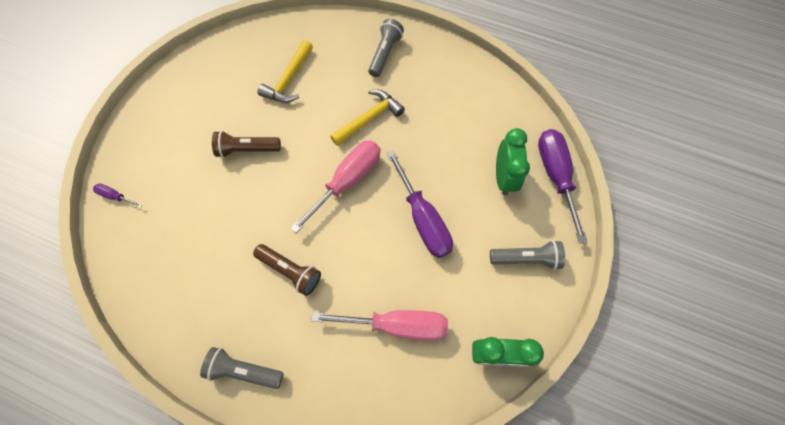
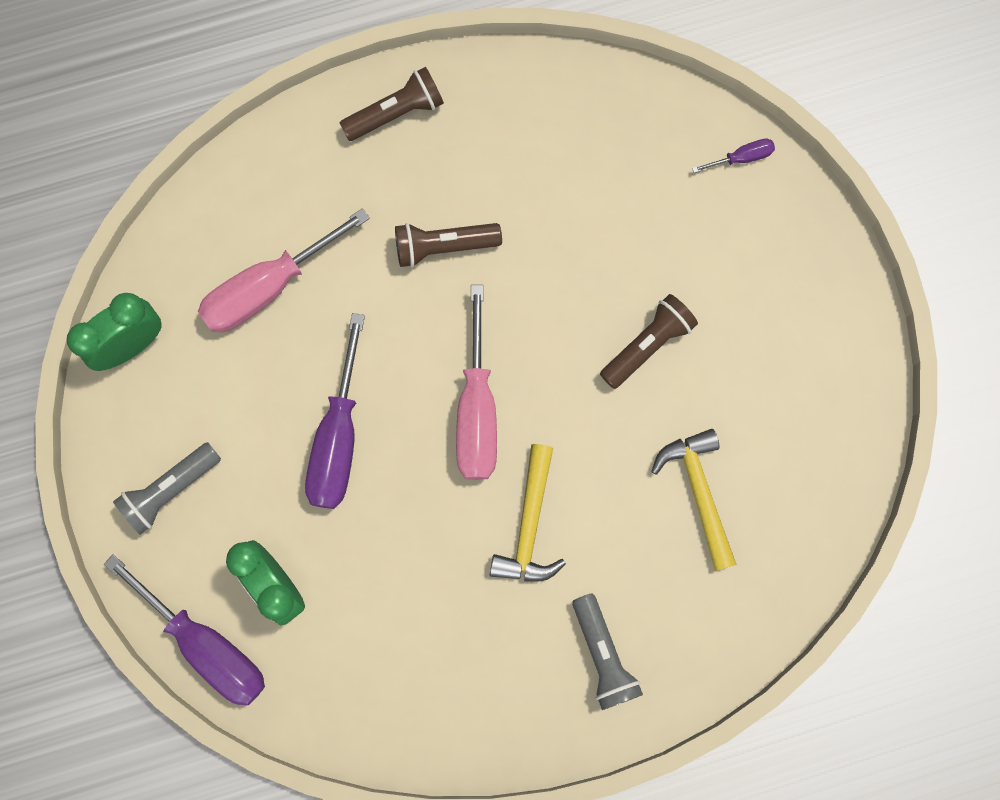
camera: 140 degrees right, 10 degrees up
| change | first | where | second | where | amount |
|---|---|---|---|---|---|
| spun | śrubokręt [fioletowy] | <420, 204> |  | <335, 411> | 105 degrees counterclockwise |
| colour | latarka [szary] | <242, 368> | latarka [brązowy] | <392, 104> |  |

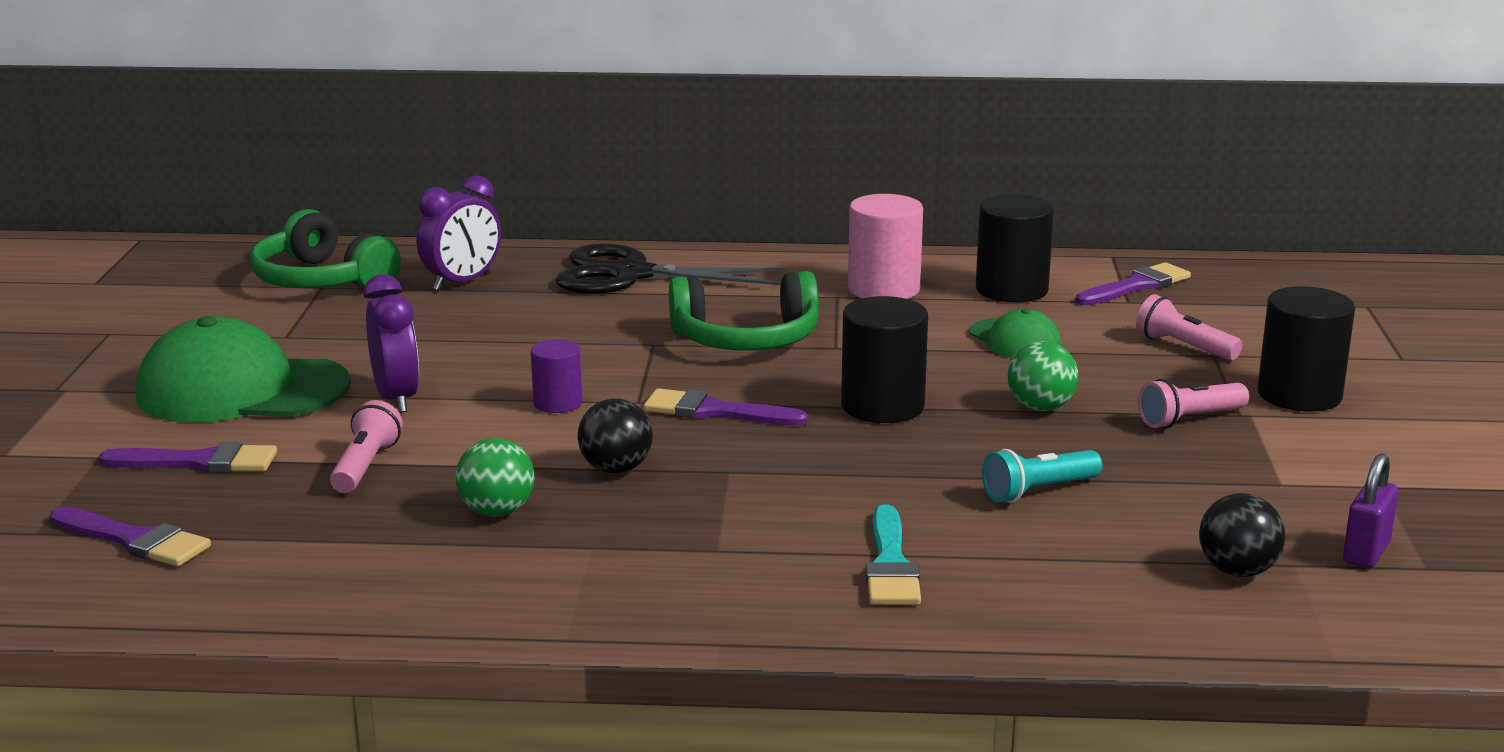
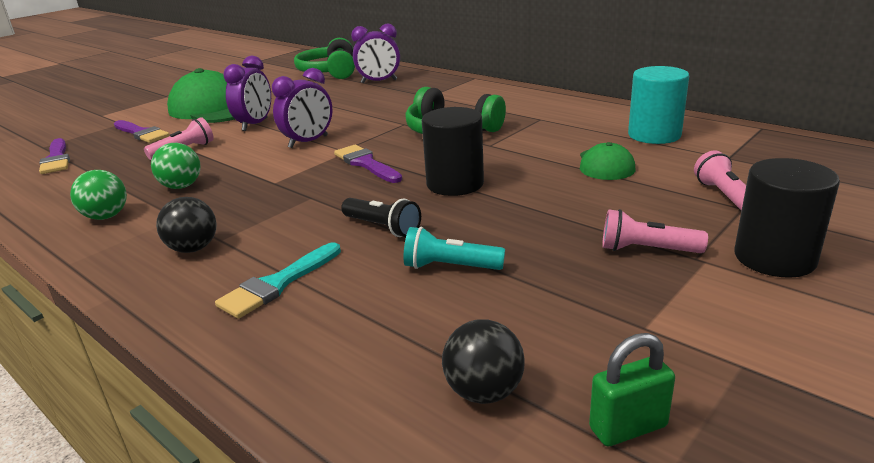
camera: 40 degrees right, 5 degrees up
| change | first | where | second | where | amount |
|---|---|---|---|---|---|
| relocated | piłka [zielony] | <1043, 376> |  | <98, 195> |  |
| relocated | piłka [czarny] | <615, 435> |  | <186, 225> |  |
| exchanged | walec [fioletowy] | <556, 376> | budzik [fioletowy] | <302, 108> |  |
| appeared |  |  | latarka [czarny] | <381, 217> |  |
| colour | kłódka [fioletowy] | <1370, 510> | kłódka [zielony] | <632, 390> |  |
| colour | walec [czarny] | <1015, 248> | walec [turkusowy] | <658, 105> |  |
| missing | nożyczki [czarny] | <671, 269> |  |  |  |
| missing | walec [różowy] | <885, 246> |  |  |  |
| missing | pędzel [fioletowy] | <1133, 283> |  |  |  |

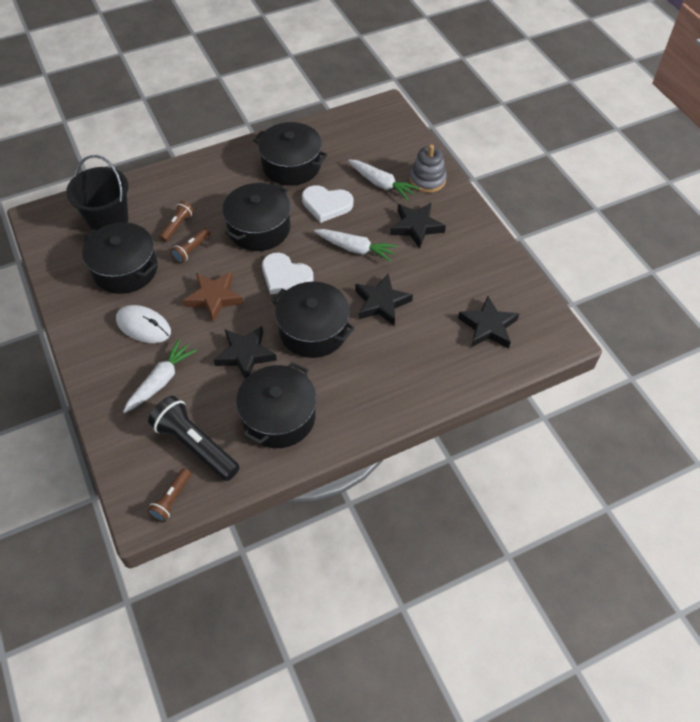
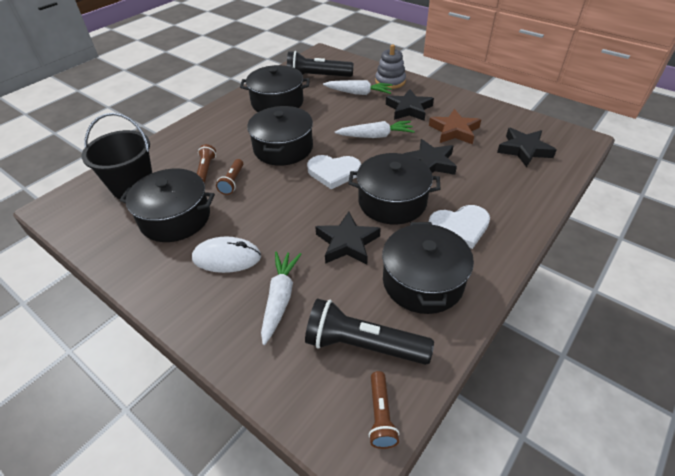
camera: 25 degrees left, 10 degrees down
| change | first | where | second | where | amount |
|---|---|---|---|---|---|
| appeared |  |  | latarka [czarny] | <320, 64> |  |
| relocated | gwiazda [brązowy] | <213, 297> |  | <455, 126> |  |
| relocated | serce [biały] | <327, 204> |  | <459, 227> |  |

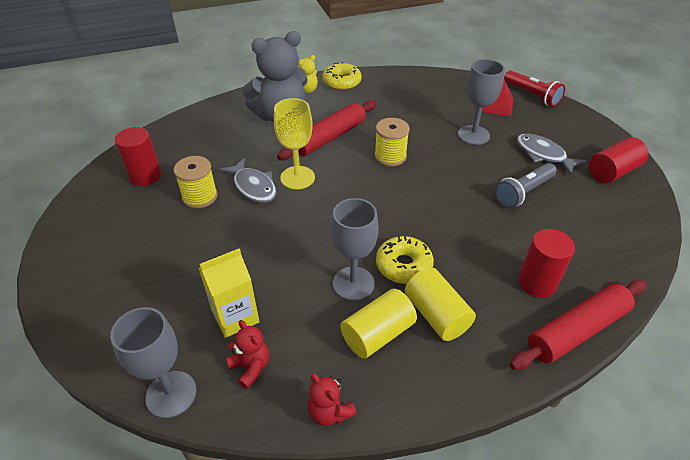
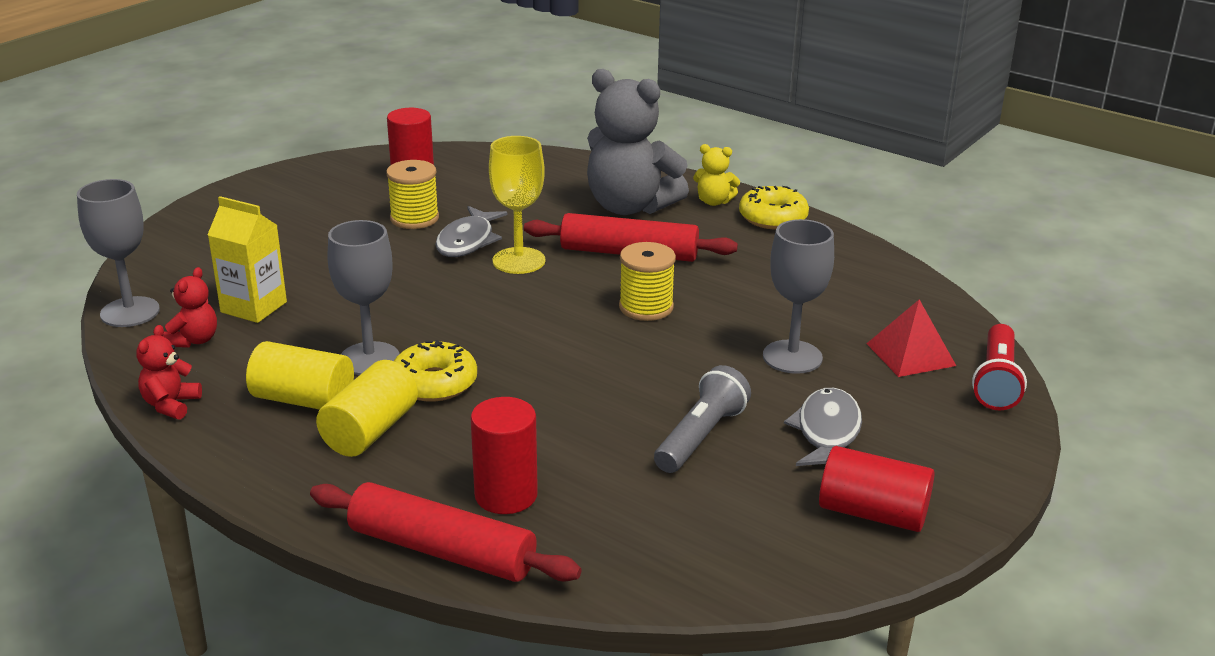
camera: 55 degrees right, 15 degrees down
| change | first | where | second | where | amount |
|---|---|---|---|---|---|
| spun | latarka [szary] | <526, 185> |  | <702, 419> | 105 degrees clockwise |

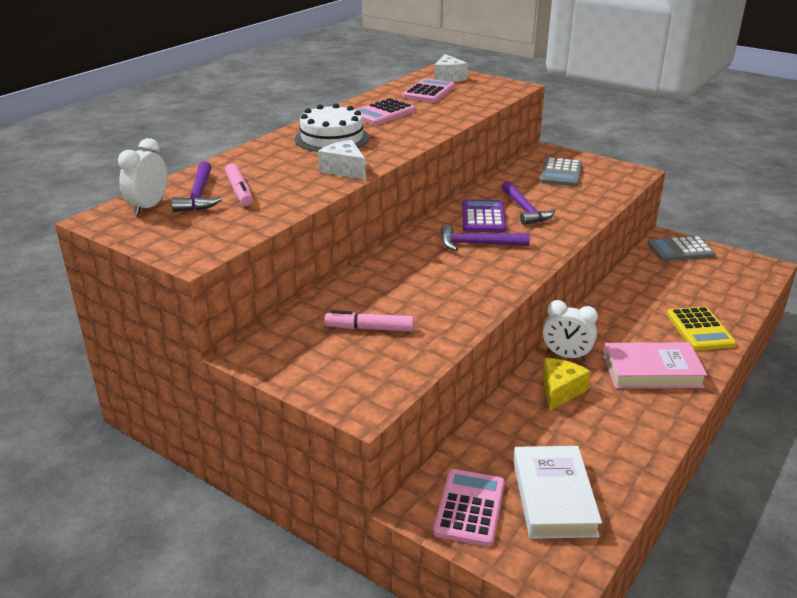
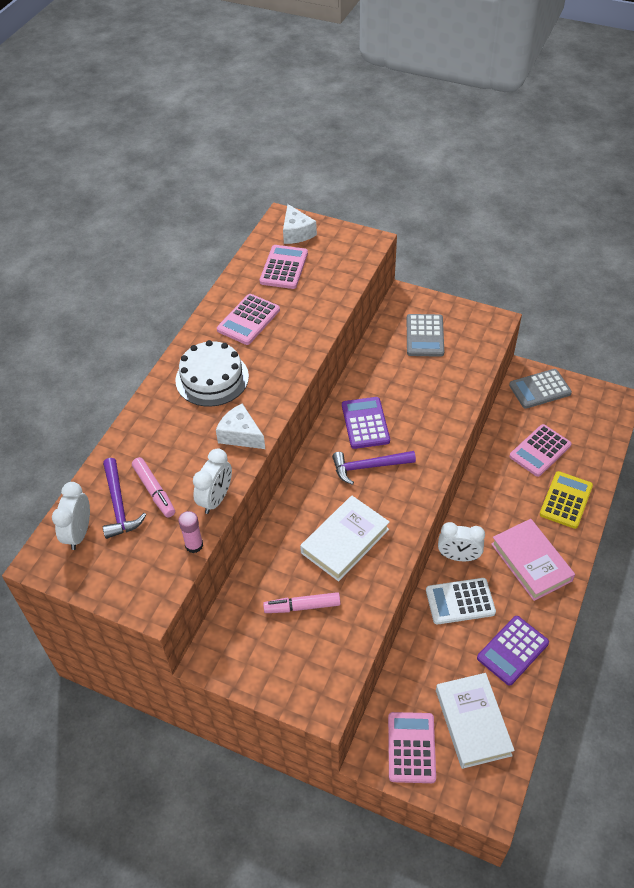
camera: 10 degrees left, 20 degrees up
| change | first | where | second | where | amount |
|---|---|---|---|---|---|
| appeared |  |  | klej w sztyfcie [różowy] | <190, 532> |  |
| appeared |  |  | budzik [biały] | <212, 481> |  |
| appeared |  |  | książka [biały] | <345, 539> |  |
| exchanged | ser [żółty] | <567, 384> | kalkulator [biały] | <461, 601> |  |
| appeared |  |  | kalkulator [fioletowy] | <513, 651> |  |
| spun | książka [różowy] | <655, 365> |  | <533, 560> | 75 degrees clockwise |
| appeared |  |  | kalkulator [różowy] | <540, 450> |  |
| spun | kalkulator [żółty] | <701, 328> |  | <566, 500> | 135 degrees counterclockwise |
| missing | młotek [fioletowy] | <528, 203> |  |  |  |

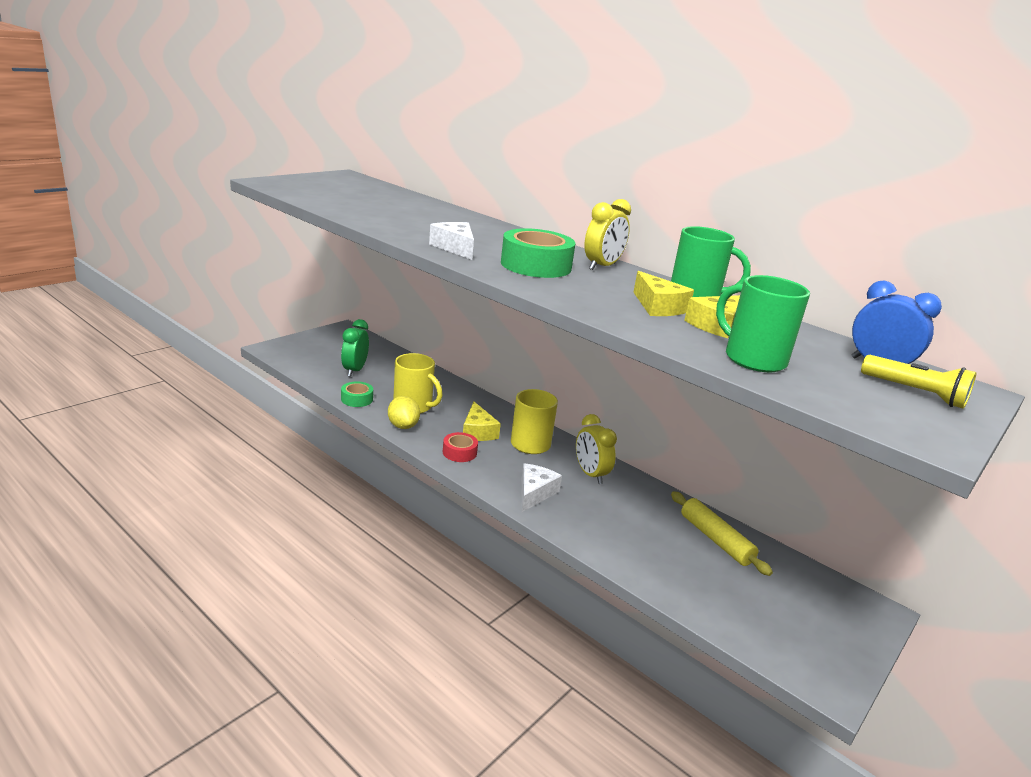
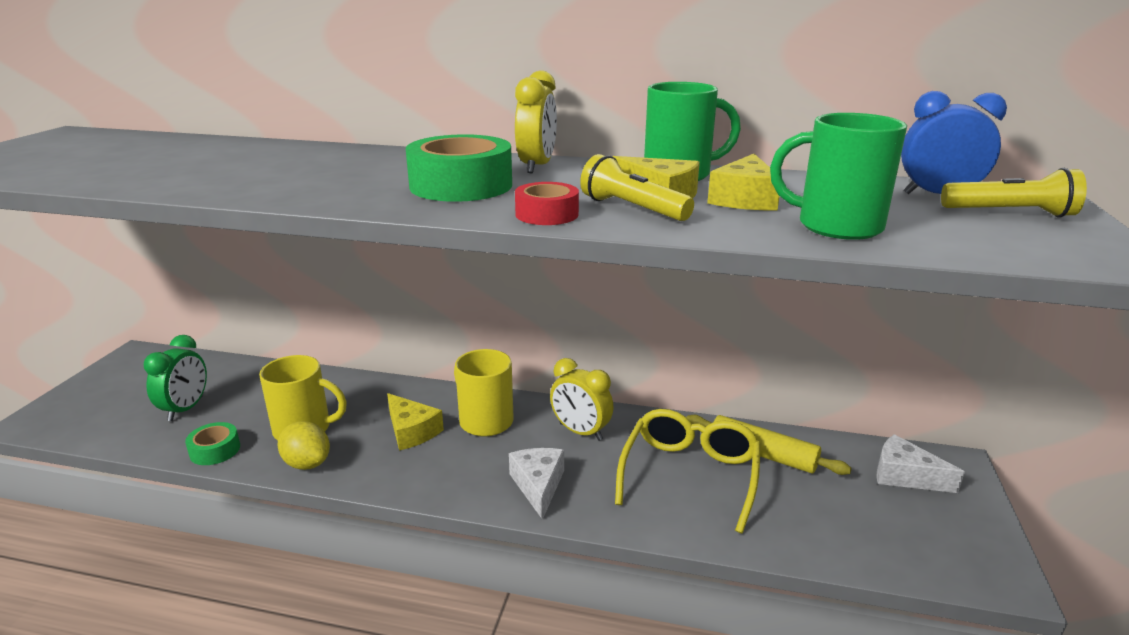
camera: 25 degrees left, 0 degrees up
| change | first | where | second | where | amount |
|---|---|---|---|---|---|
| spun | budzik [zielony] | <355, 348> |  | <175, 378> | 150 degrees counterclockwise |
| relocated | taśma klejąca [czerwony] | <460, 447> |  | <547, 203> |  |
| appeared |  |  | latarka [żółty] | <637, 187> |  |
| appeared |  |  | okulary [żółty] | <688, 471> |  |
| relocated | ser [biały] | <451, 241> |  | <920, 463> |  |

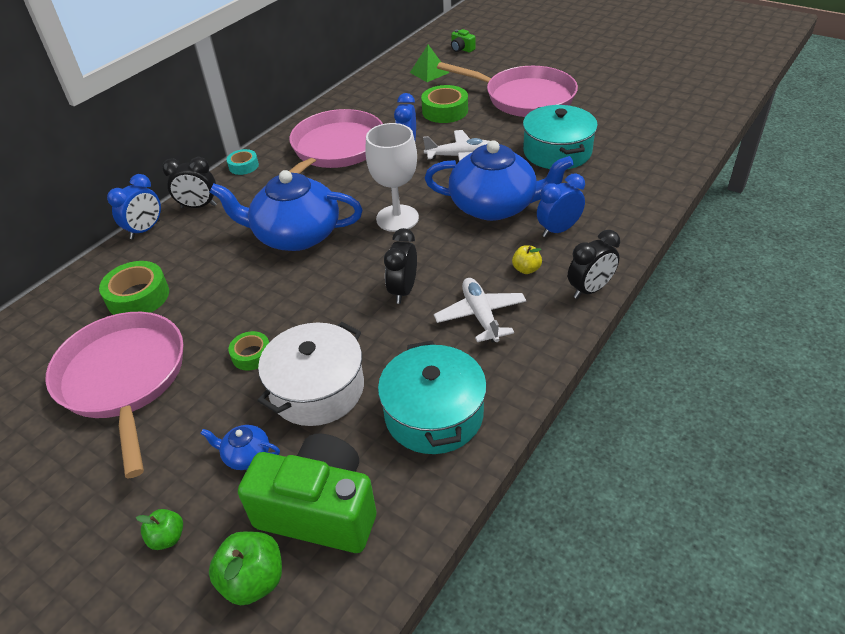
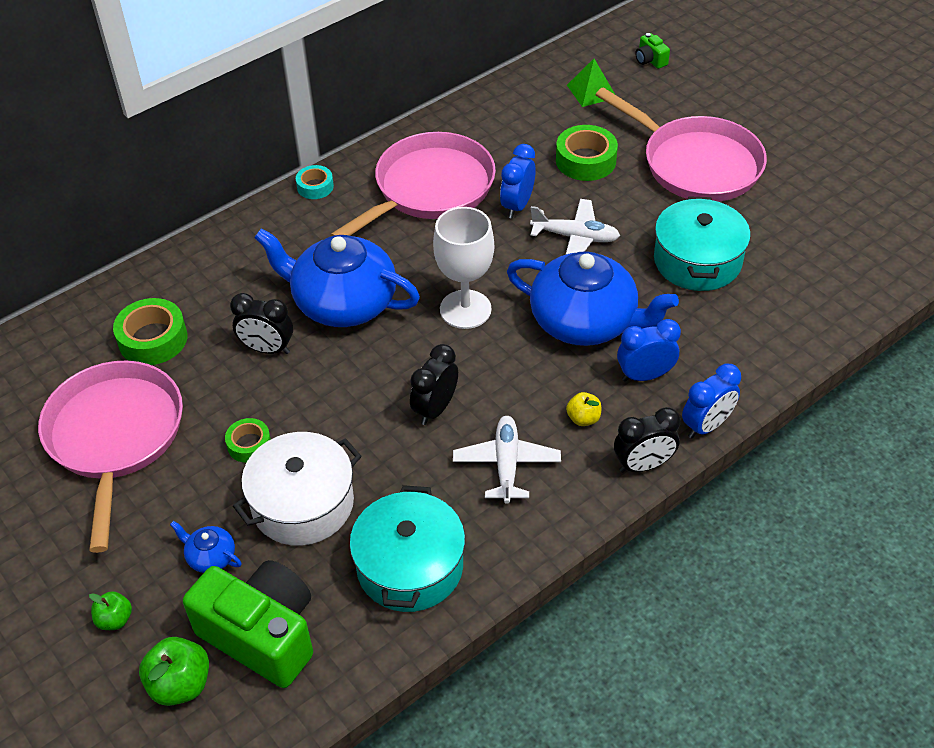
camera: 15 degrees right, 5 degrees up
| change | first | where | second | where | amount |
|---|---|---|---|---|---|
| relocated | budzik [czarny] | <189, 182> |  | <261, 323> |  |
| relocated | budzik [niebieski] | <134, 206> |  | <711, 400> |  |

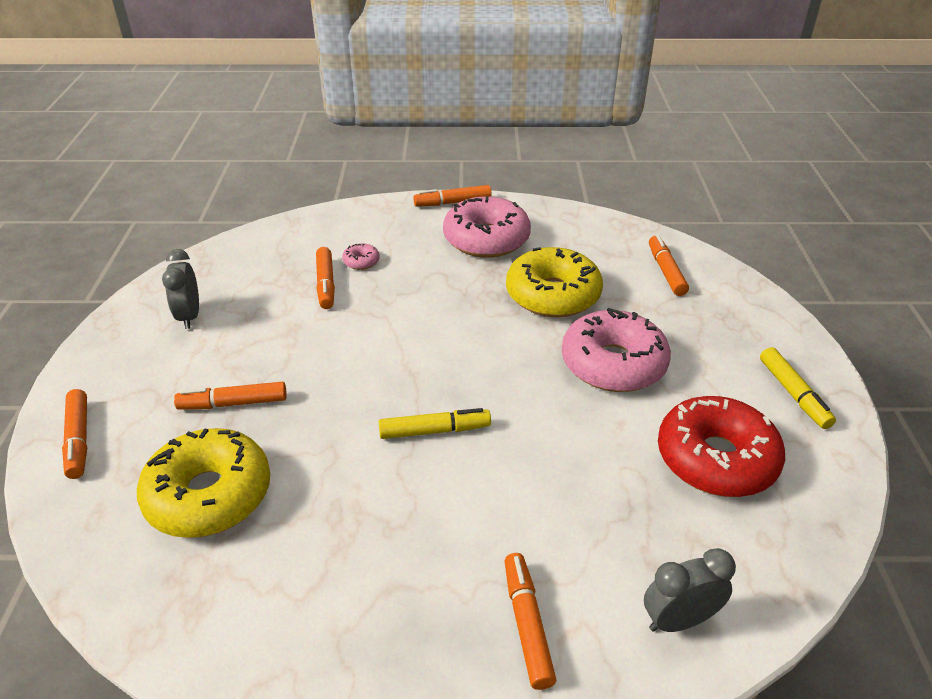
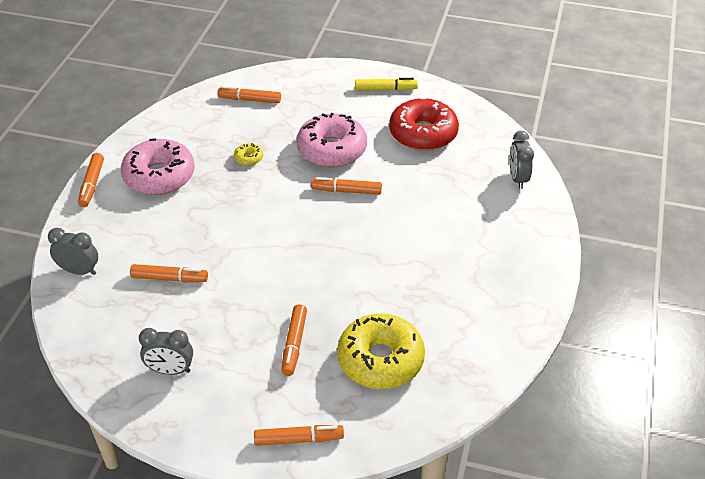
camera: 75 degrees left, 5 degrees up
| change | first | where | second | where | amount |
|---|---|---|---|---|---|
| appeared |  |  | budzik [szary] | <73, 251> |  |
| size | donut [żółty] | <554, 282> |  | <248, 154> | x0.41 |
| relocated | flamaster [pomarańczowy] | <530, 621> |  | <346, 186> |  |
| missing | donut [różowy] | <361, 256> |  |  |  |
| missing | flamaster [żółty] | <435, 423> |  |  |  |

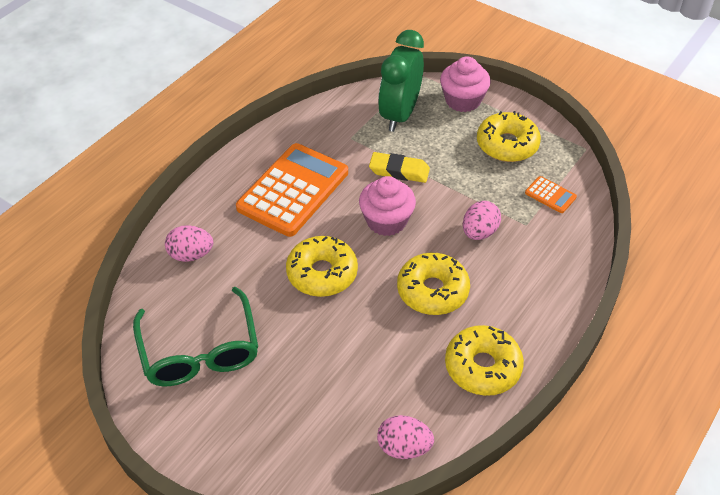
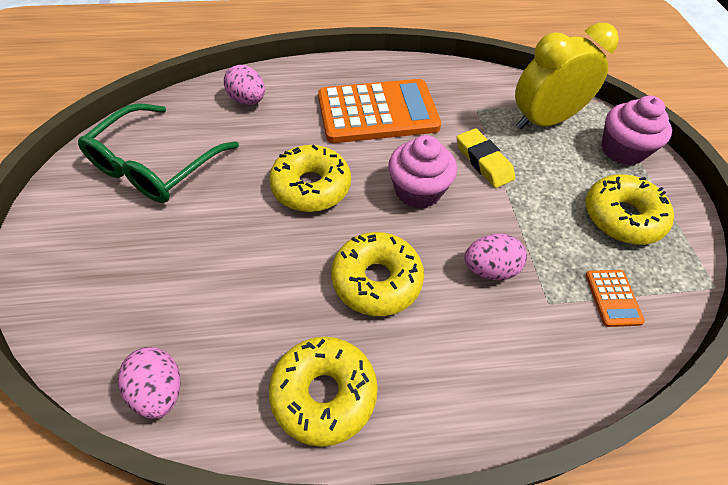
camera: 45 degrees right, 5 degrees up
| change | first | where | second | where | amount |
|---|---|---|---|---|---|
| colour | budzik [zielony] | <401, 81> | budzik [żółty] | <567, 76> |  |

